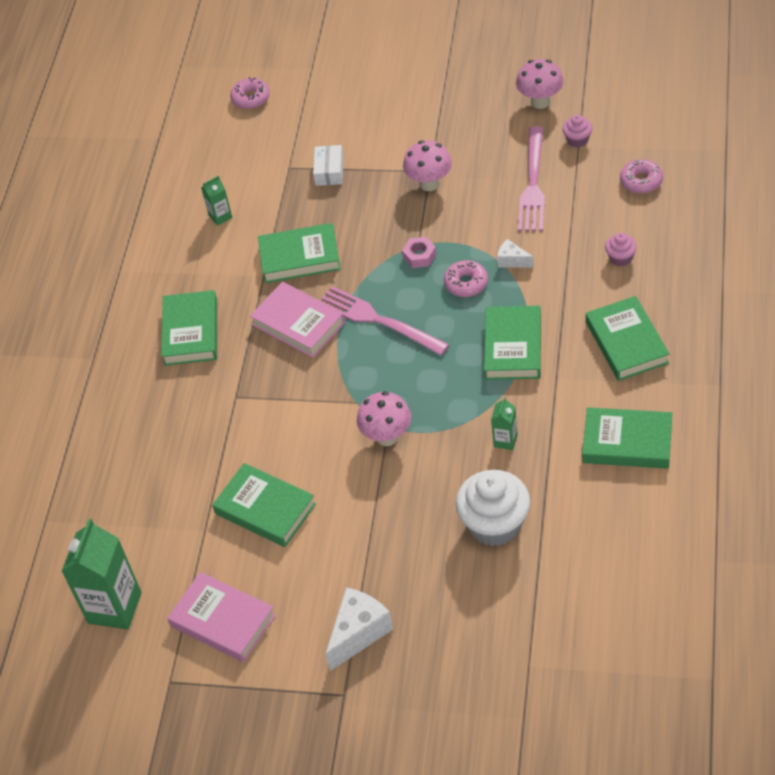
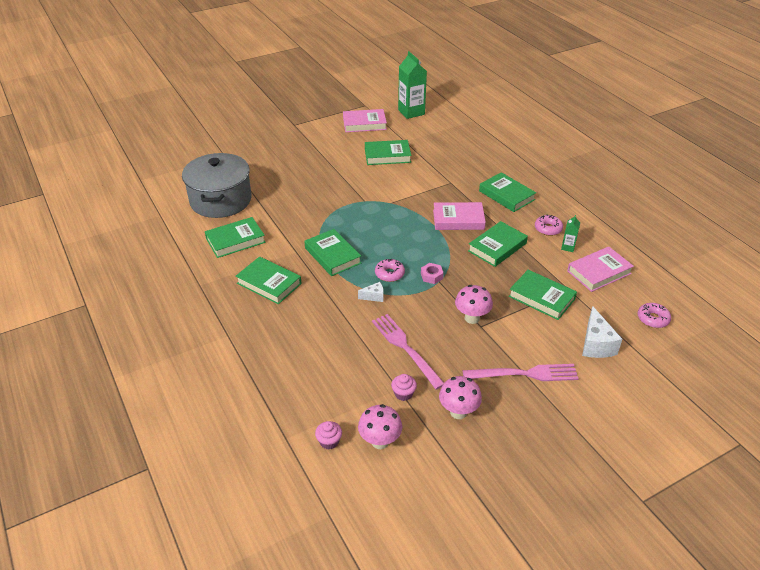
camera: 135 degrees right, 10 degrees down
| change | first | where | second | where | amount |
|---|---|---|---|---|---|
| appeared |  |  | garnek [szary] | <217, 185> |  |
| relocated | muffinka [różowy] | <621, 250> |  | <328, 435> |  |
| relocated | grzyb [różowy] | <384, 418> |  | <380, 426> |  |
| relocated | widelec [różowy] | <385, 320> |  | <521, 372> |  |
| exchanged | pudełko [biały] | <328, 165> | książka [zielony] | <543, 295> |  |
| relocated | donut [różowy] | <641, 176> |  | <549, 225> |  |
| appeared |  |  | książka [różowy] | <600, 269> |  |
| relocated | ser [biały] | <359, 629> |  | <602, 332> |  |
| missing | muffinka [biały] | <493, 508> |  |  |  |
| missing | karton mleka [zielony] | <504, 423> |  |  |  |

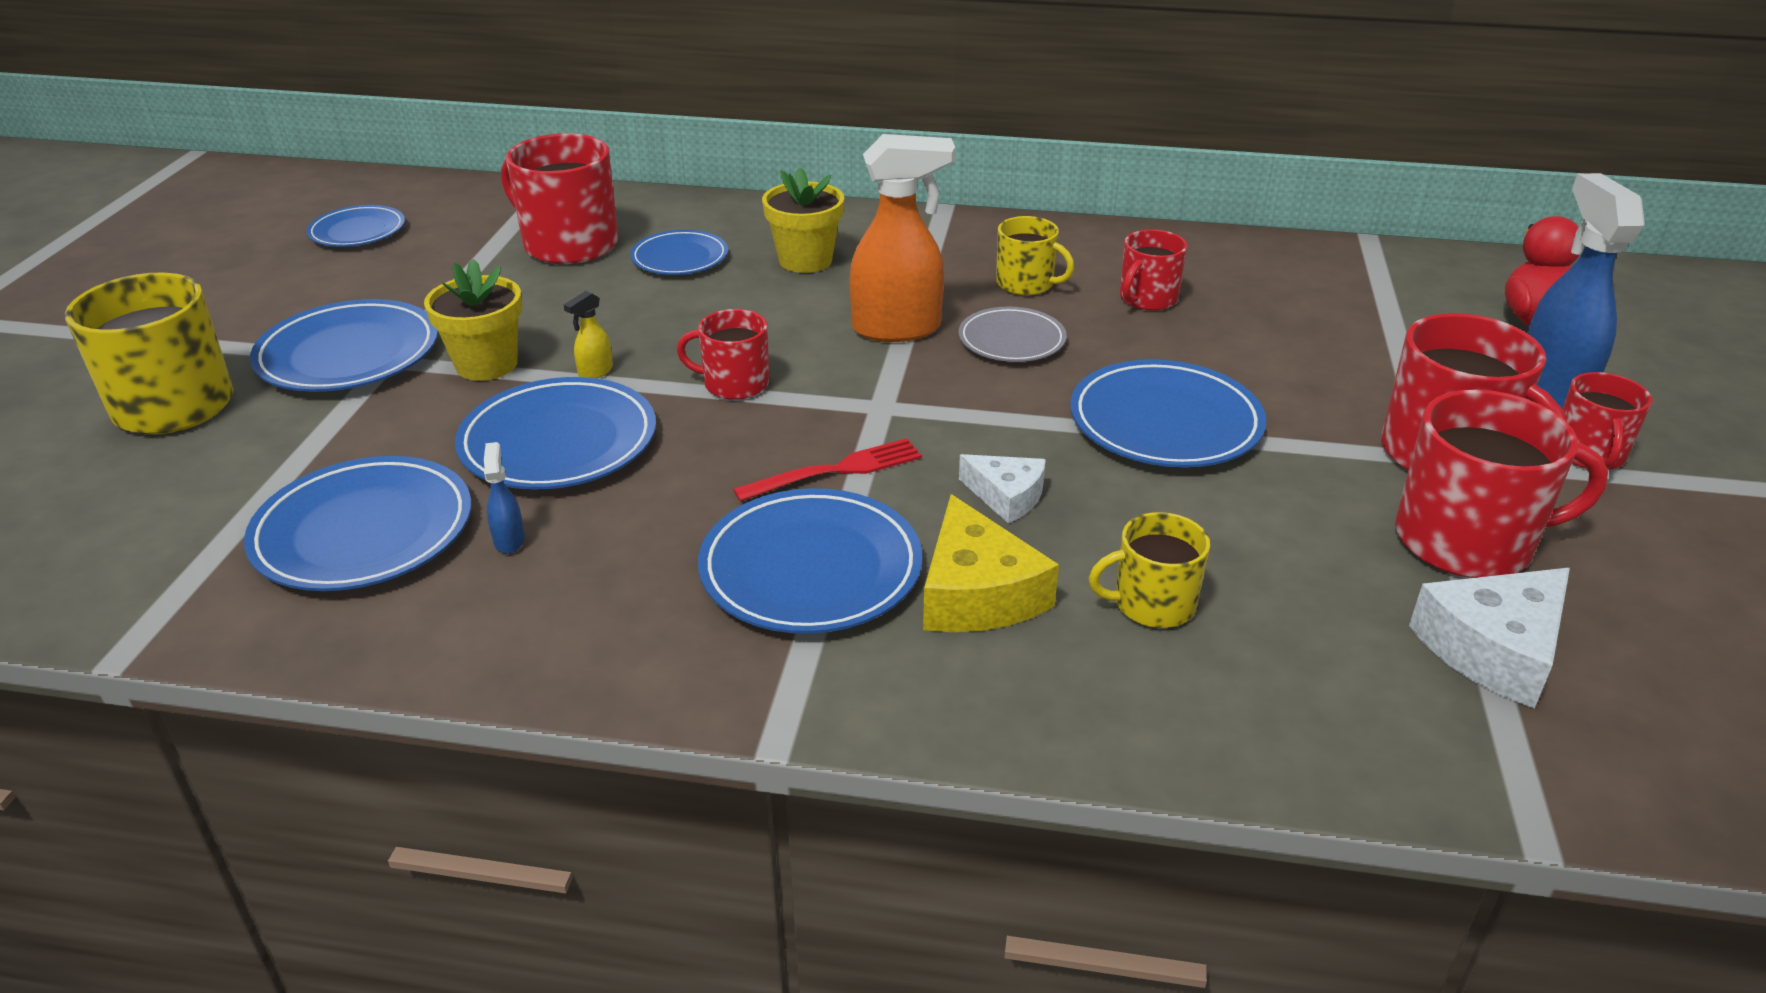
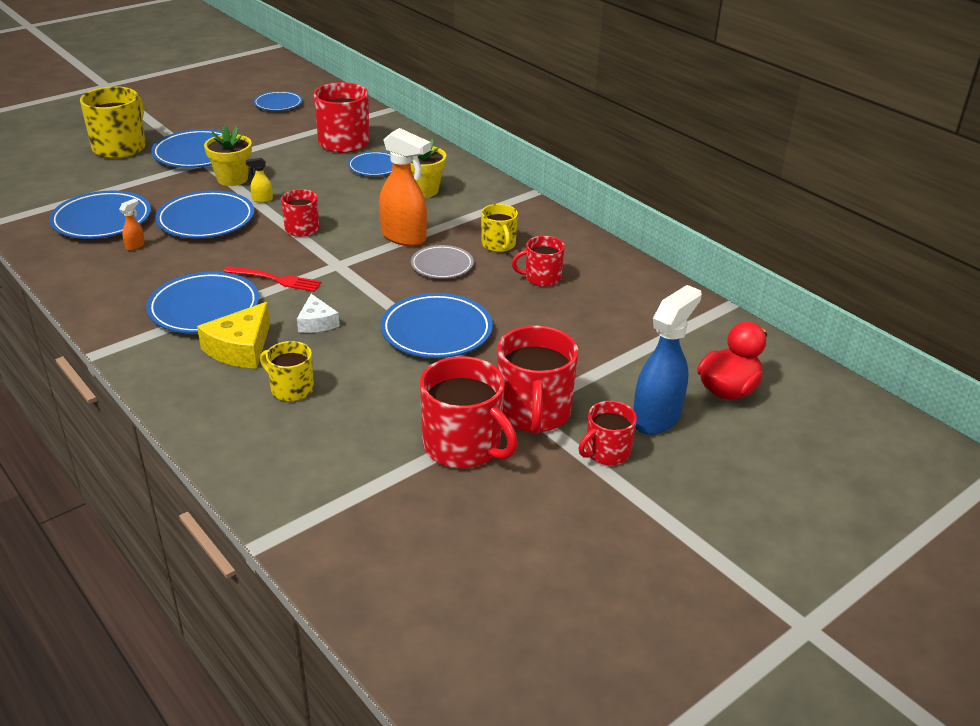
camera: 40 degrees right, 0 degrees up
| change | first | where | second | where | amount |
|---|---|---|---|---|---|
| colour | spryskiwacz [niebieski] | <504, 498> | spryskiwacz [pomarańczowy] | <132, 225> |  |
| missing | ser [biały] | <1489, 638> |  |  |  |

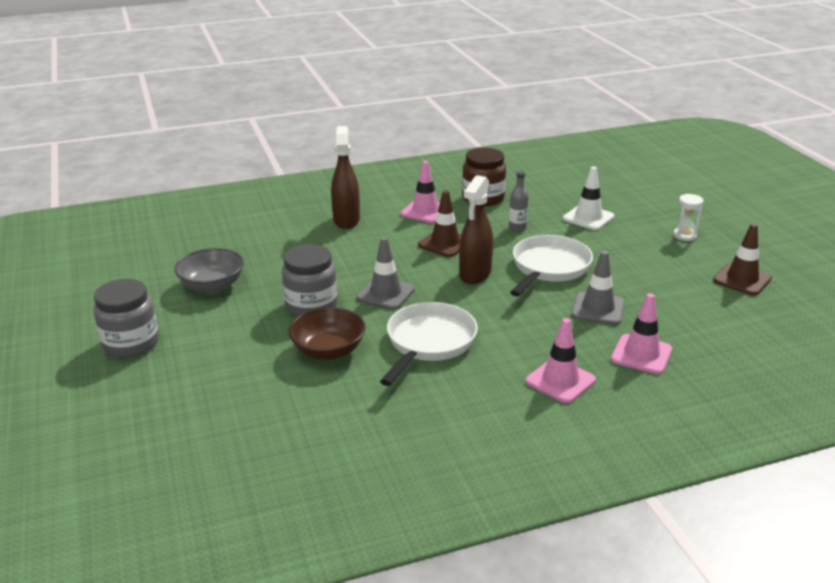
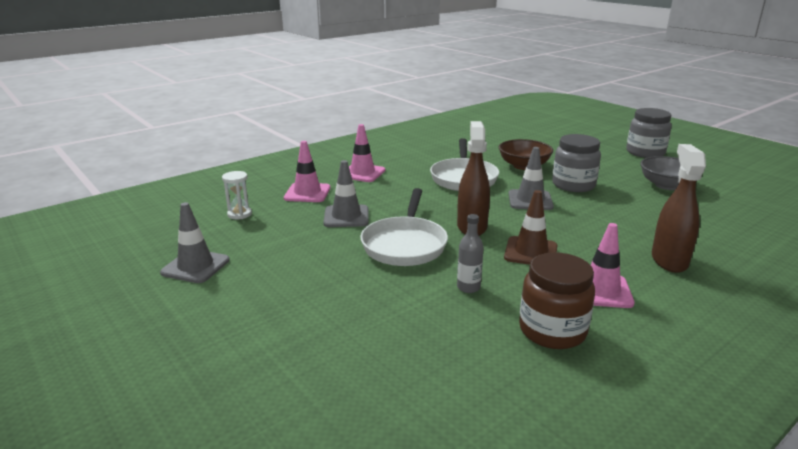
camera: 160 degrees right, 5 degrees down
| change | first | where | second | where | amount |
|---|---|---|---|---|---|
| colour | pachołek [brązowy] | <742, 259> | pachołek [szary] | <195, 242> |  |
| relocated | klepsydra [biały] | <689, 217> |  | <237, 195> |  |
| spun | spryskiwacz [brązowy] | <345, 177> |  | <679, 208> | 150 degrees counterclockwise |
| missing | pachołek [biały] | <589, 198> |  |  |  |

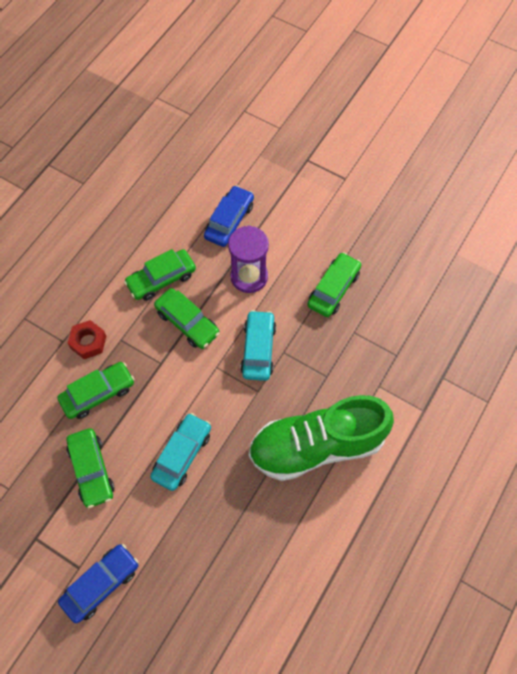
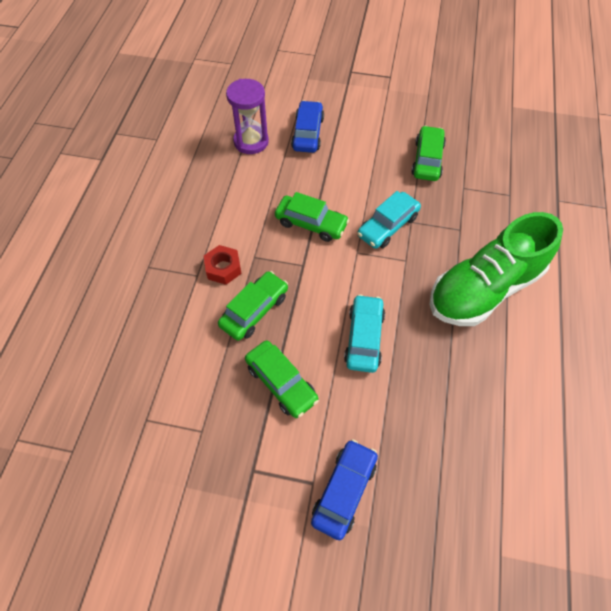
camera: 20 degrees left, 5 degrees down
| change | first | where | second | where | amount |
|---|---|---|---|---|---|
| relocated | klepsydra [fioletowy] | <248, 259> |  | <247, 116> |  |
| spun | samochód [turkusowy] | <258, 345> |  | <389, 220> | 120 degrees counterclockwise |
| missing | samochód [zielony] | <160, 275> |  |  |  |

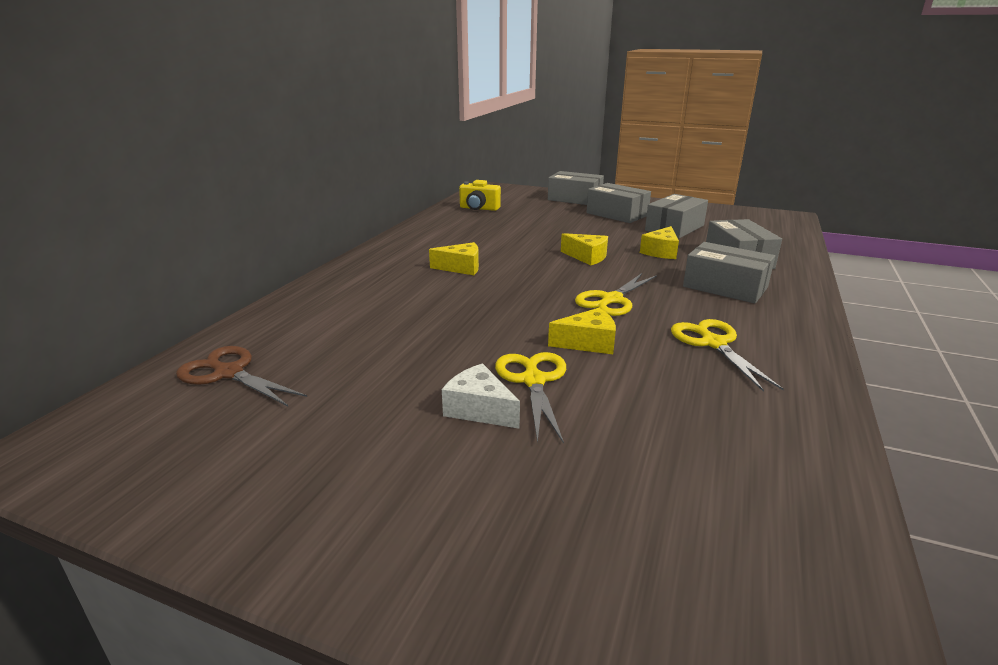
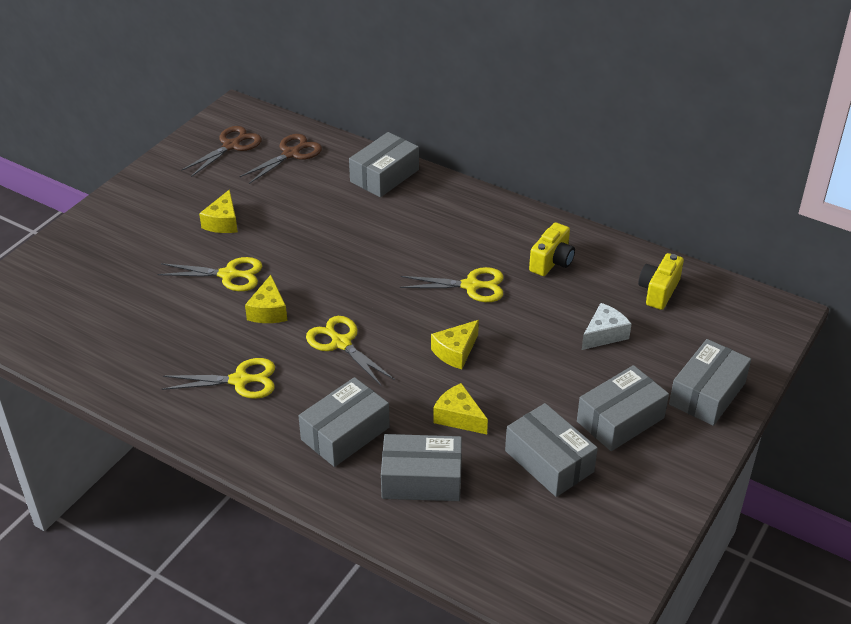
camera: 100 degrees right, 15 degrees up
| change | first | where | second | where | amount |
|---|---|---|---|---|---|
| appeared |  |  | nożyczki [brązowy] | <221, 151> |  |
| relocated | ser [żółty] | <454, 258> |  | <218, 211> |  |
| appeared |  |  | pudełko [szary] | <384, 164> |  |
| appeared |  |  | nożyczki [żółty] | <452, 284> |  |
| appeared |  |  | aparat fotograficzny [żółty] | <552, 249> |  |
| relocated | ser [biały] | <481, 396> |  | <606, 326> |  |

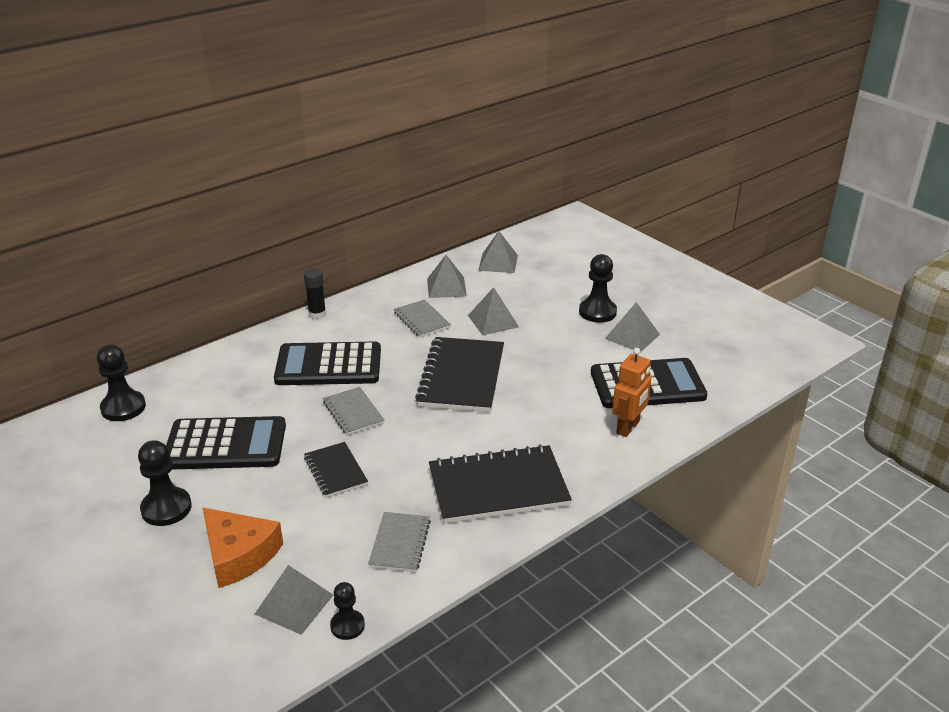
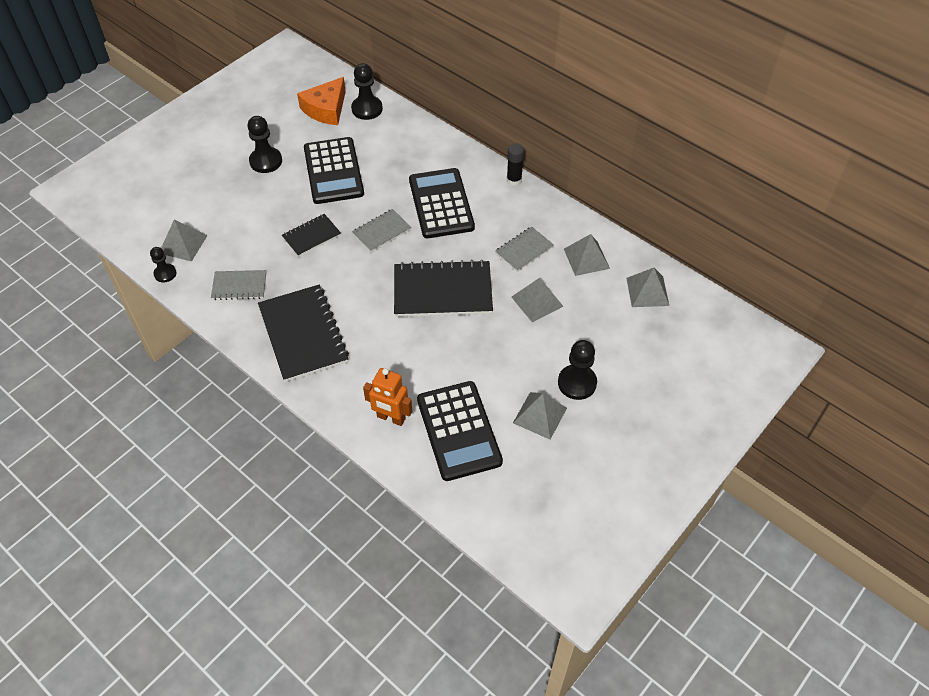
camera: 80 degrees right, 20 degrees up
| change | first | where | second | where | amount |
|---|---|---|---|---|---|
| relocated | ser [pomarańczowy] | <242, 547> |  | <321, 101> |  |

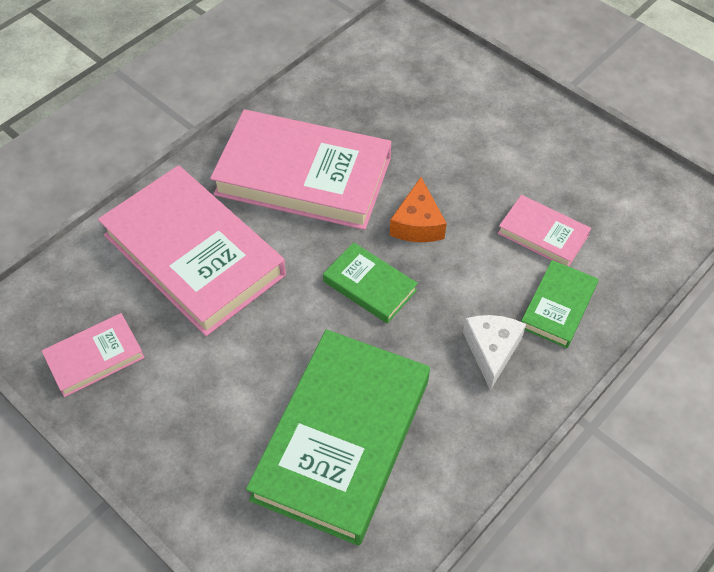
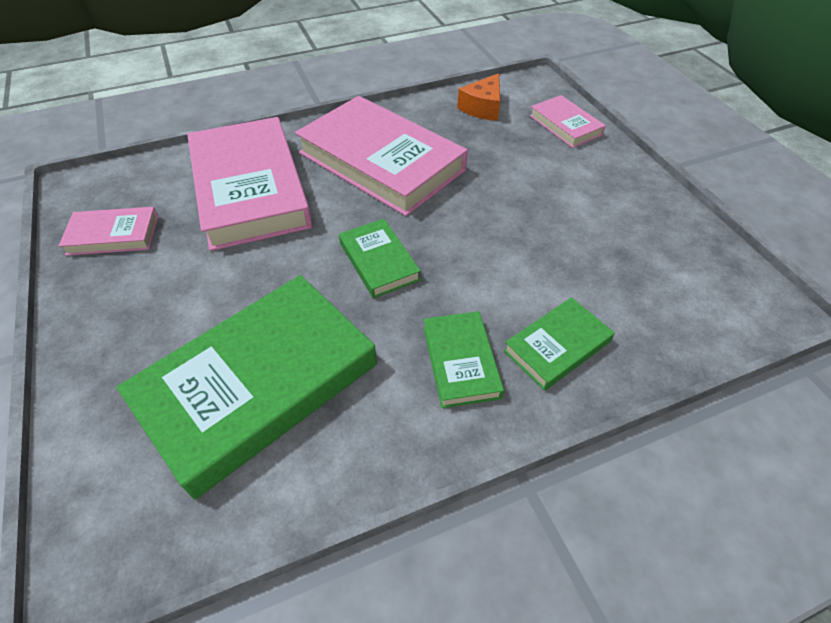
camera: 25 degrees right, 5 degrees down
| change | first | where | second | where | amount |
|---|---|---|---|---|---|
| exchanged | ser [biały] | <494, 352> | książka [zielony] | <463, 359> |  |
| relocated | ser [pomarańczowy] | <418, 209> |  | <478, 97> |  |
| relocated | książka [różowy] | <544, 231> |  | <567, 121> |  |

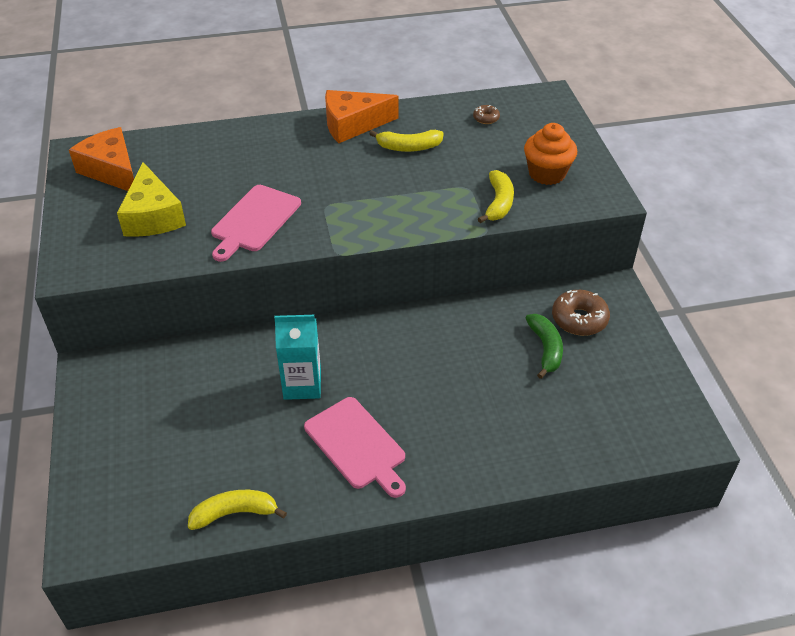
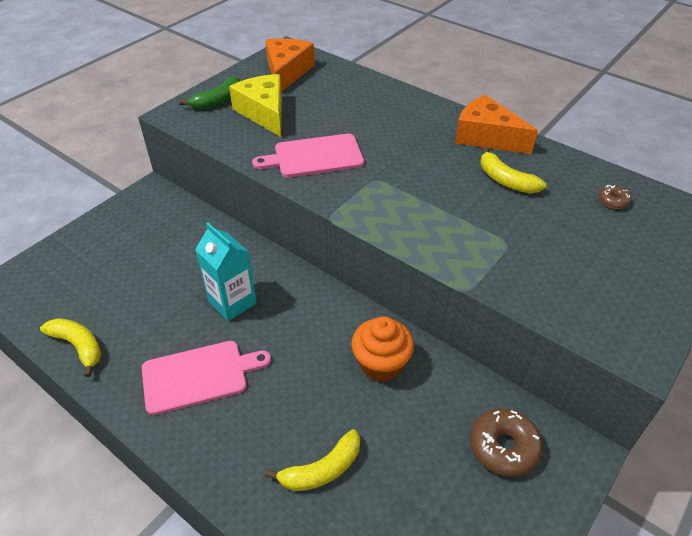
camera: 50 degrees right, 0 degrees up
| change | first | where | second | where | amount |
|---|---|---|---|---|---|
| spun | deska do krojenia [różowy] | <355, 447> |  | <206, 378> | 120 degrees counterclockwise |
| relocated | banan [zielony] | <544, 346> |  | <209, 93> |  |
| spun | ser [żółty] | <151, 199> |  | <255, 105> | 120 degrees clockwise |
| relocated | banan [żółty] | <496, 196> |  | <312, 460> |  |
| relocated | muffinka [pomarańczowy] | <550, 154> |  | <382, 349> |  |

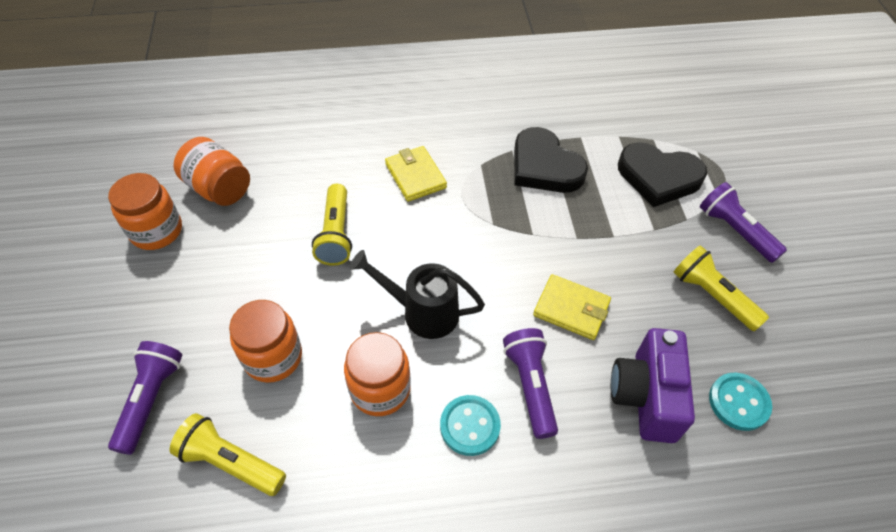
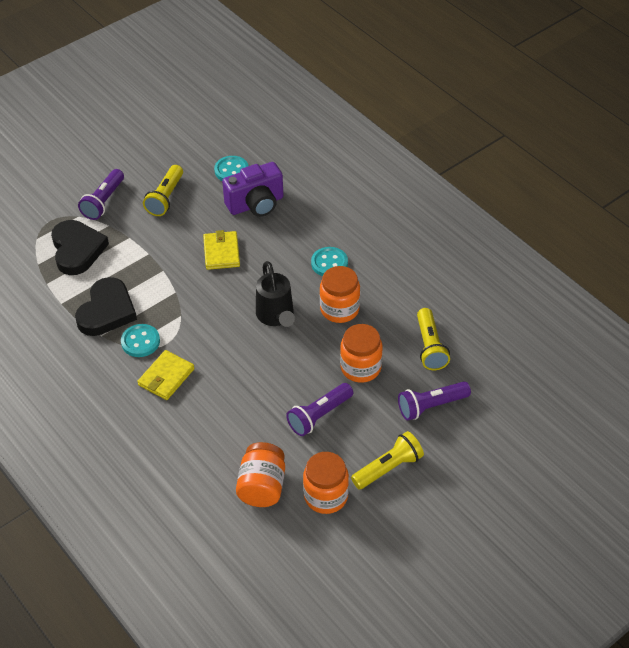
camera: 120 degrees left, 5 degrees down
| change | first | where | second | where | amount |
|---|---|---|---|---|---|
| appeared |  |  | guzik [turkusowy] | <140, 340> |  |
| relocated | latarka [fioletowy] | <530, 383> |  | <319, 409> |  |
| relocated | latarka [żółty] | <332, 225> |  | <387, 460> |  |

